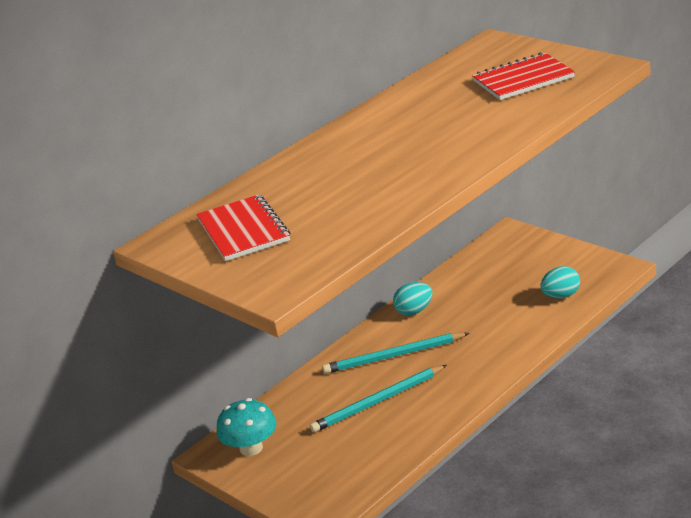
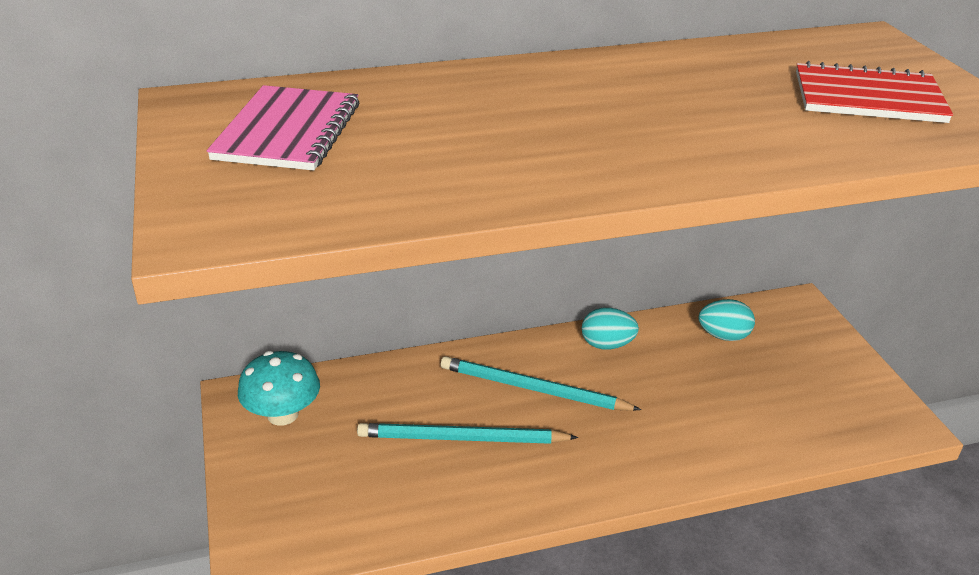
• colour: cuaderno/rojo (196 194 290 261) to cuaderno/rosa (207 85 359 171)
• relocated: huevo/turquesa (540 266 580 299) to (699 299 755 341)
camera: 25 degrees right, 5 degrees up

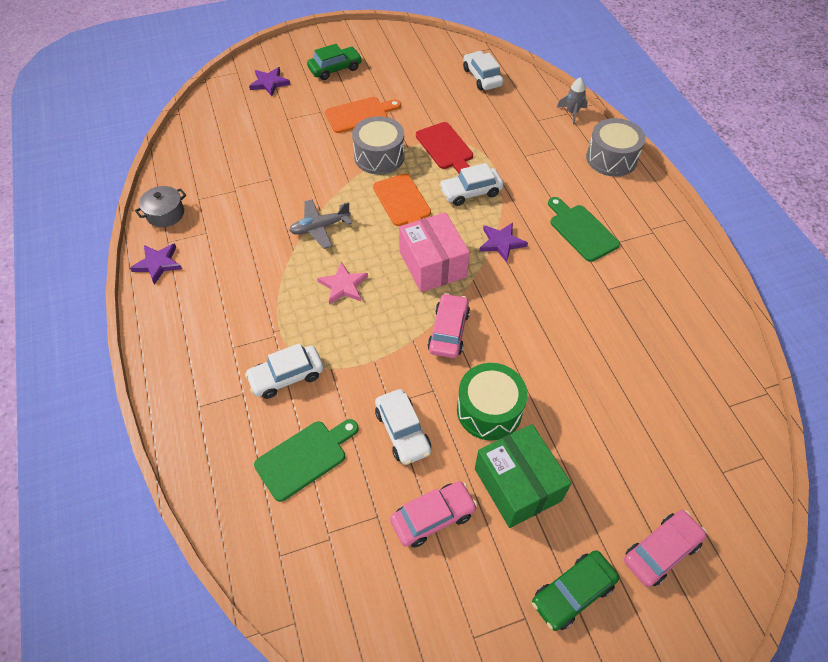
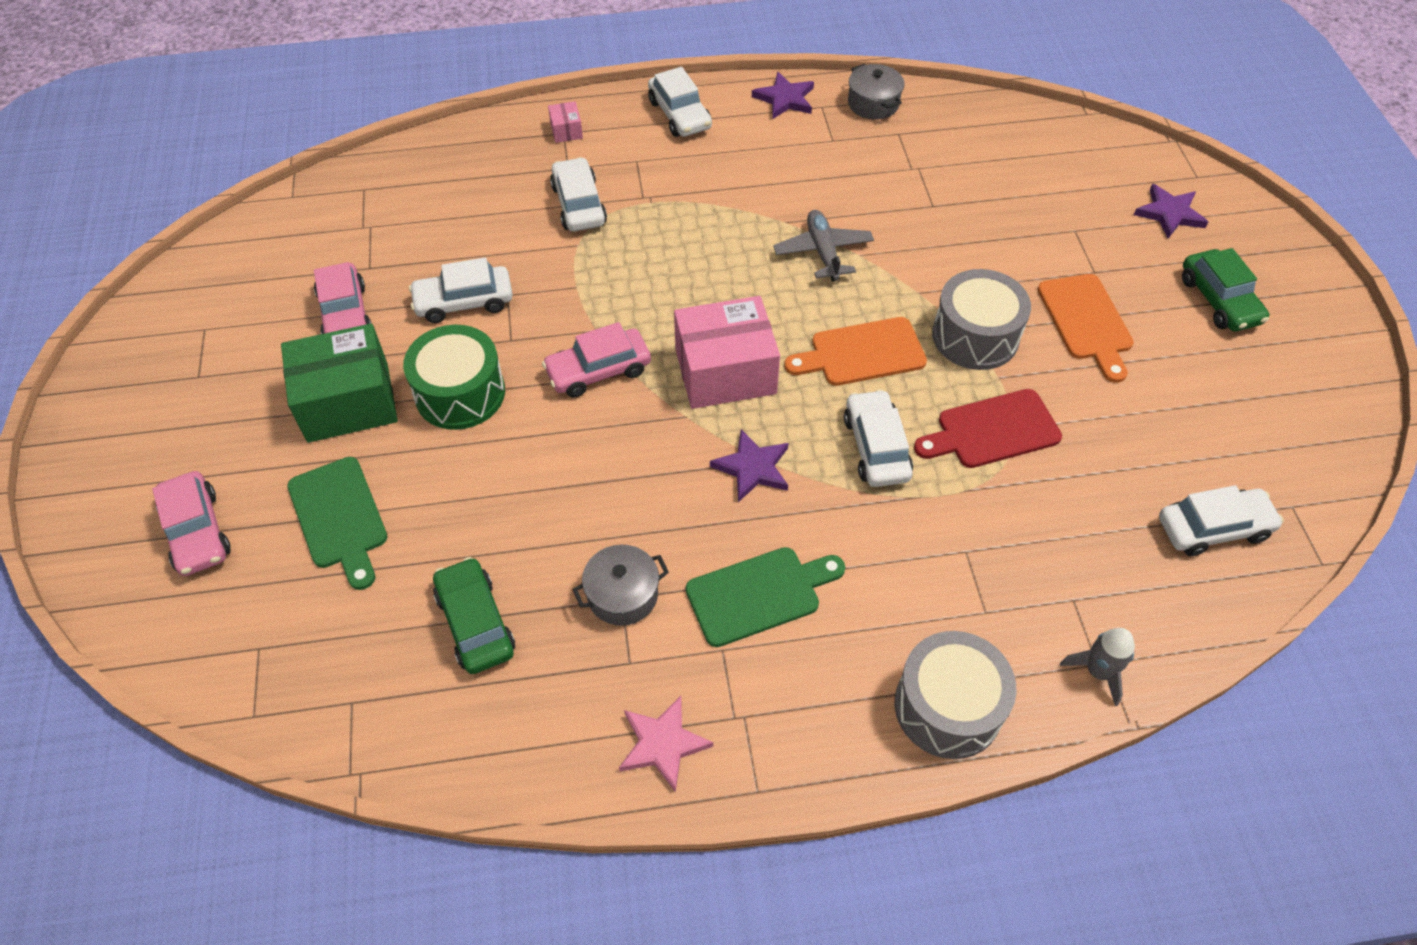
• relocated: estrella/rosa (317 262 368 305) to (619 696 713 792)
• spun: coche/rosa (428 293 470 358) = (542 322 651 398) 135 degrees clockwise
• relocated: tabla de cortar/verde (254 419 359 502) to (287 457 387 590)
• relocated: coche/verde (532 550 619 631) to (433 557 515 674)
• appeared: coche/blanco (648 67 712 137)
• appeared: caja/rosa (548 101 583 143)
• appeared: olla/gris (572 545 669 626)
camera: 100 degrees right, 0 degrees up

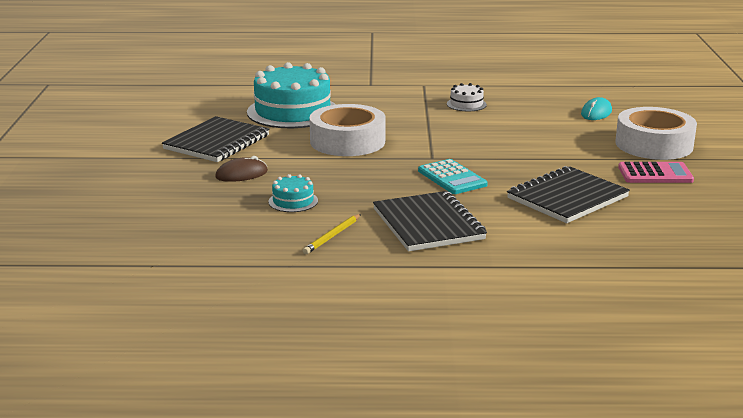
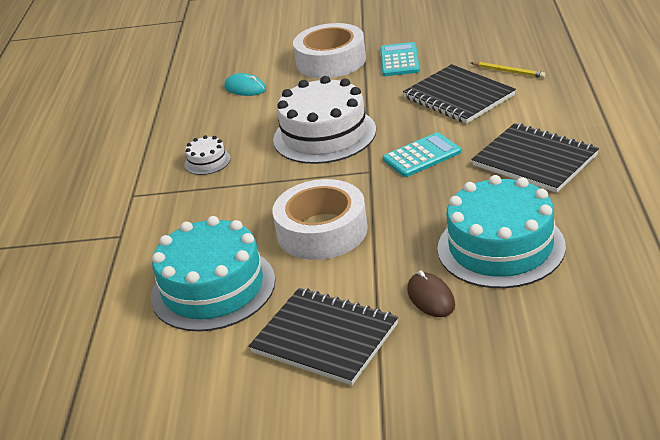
• colour: calculadora/rosa (618 162 694 183) to calculadora/turquesa (380 42 420 76)
• size: tarta/turquesa (268 174 318 212) = (437 175 566 288) x2.26
• spun: cuaderno/negro (373 191 487 252) = (471 123 599 193) 60 degrees clockwise
• relocated: lápiz/amarillo (303 214 361 254) to (471 62 546 78)
• appeared: tarta/blanco (273 76 376 164)
camera: 85 degrees left, 10 degrees up

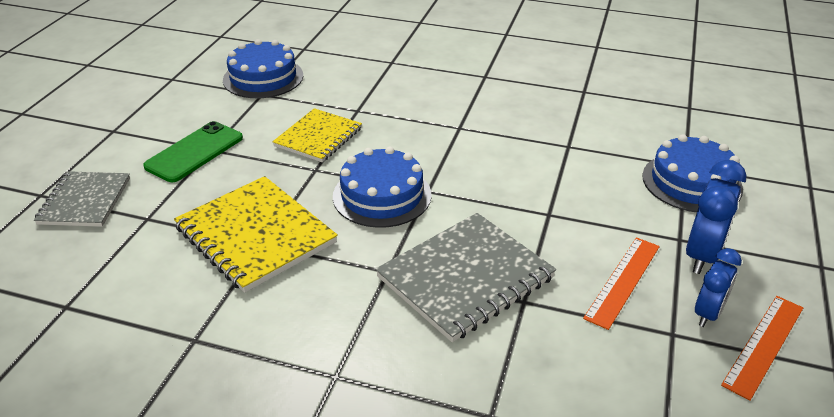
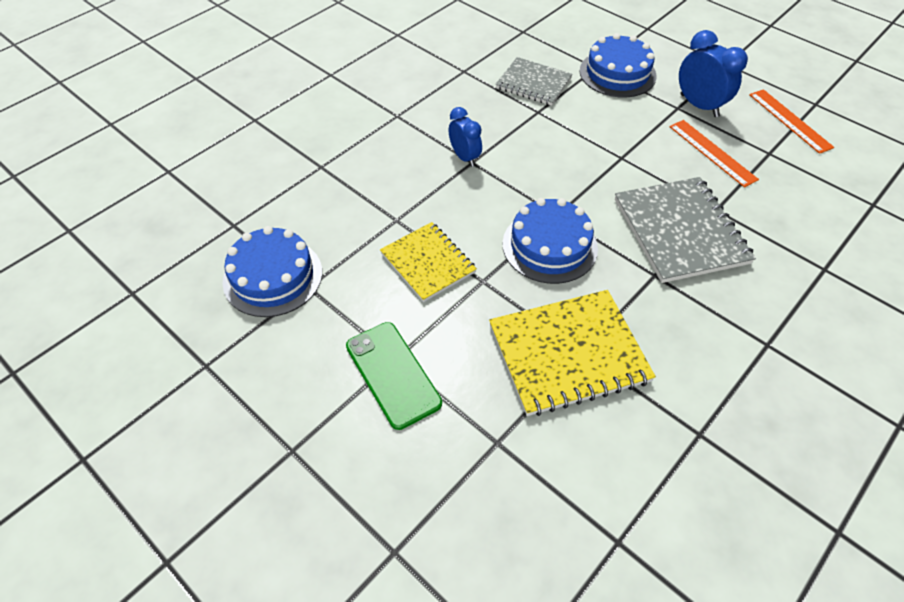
• relocated: cuaderno/gris (34 171 130 227) to (496 57 573 106)
• relocated: despertador/azul (695 248 742 327) to (449 107 482 167)
camera: 65 degrees left, 15 degrees up

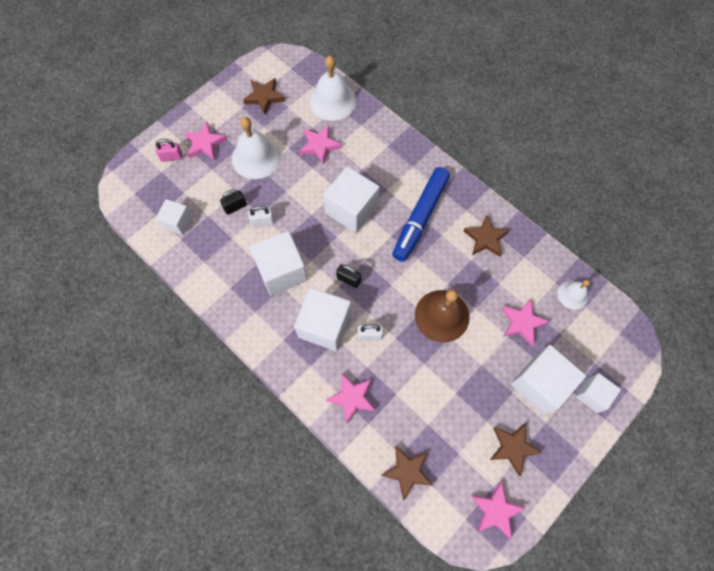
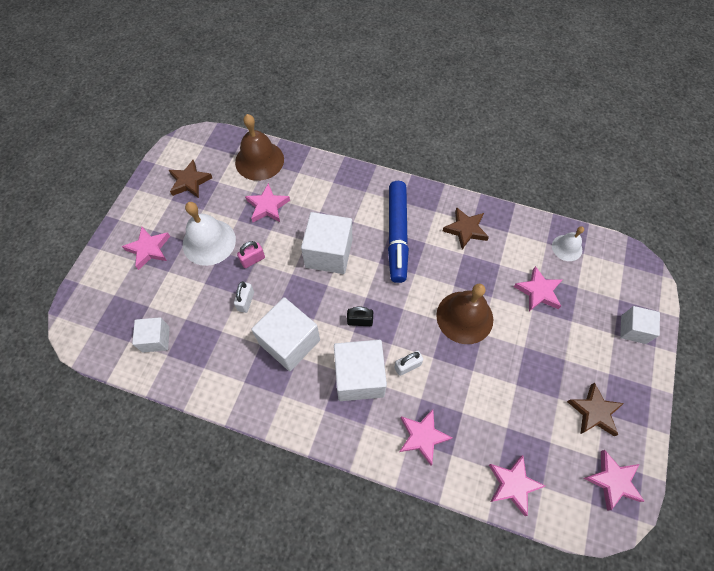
• colour: campana/blanco (309 56 356 121) to campana/marrón (235 114 284 181)
• relocated: candado/rosa (156 139 183 162) to (237 241 265 268)
• missing: candado/negro (220 189 247 215)
• spun: candado/blanco (248 206 274 227) = (234 281 254 313) 45 degrees counterclockwise
• missing: cubo/blanco (511 345 586 414)
• colour: estrella/marrón (381 446 433 501) to estrella/rosa (489 455 545 516)
camera: 25 degrees left, 5 degrees down

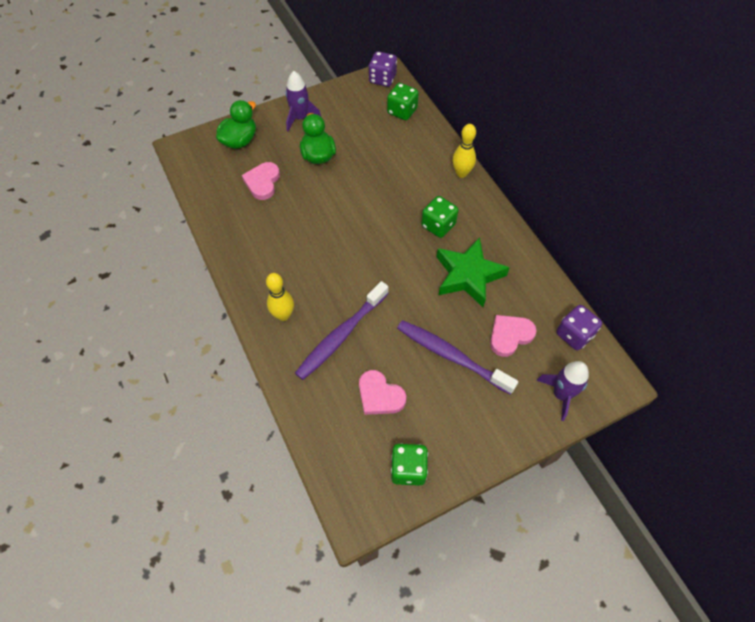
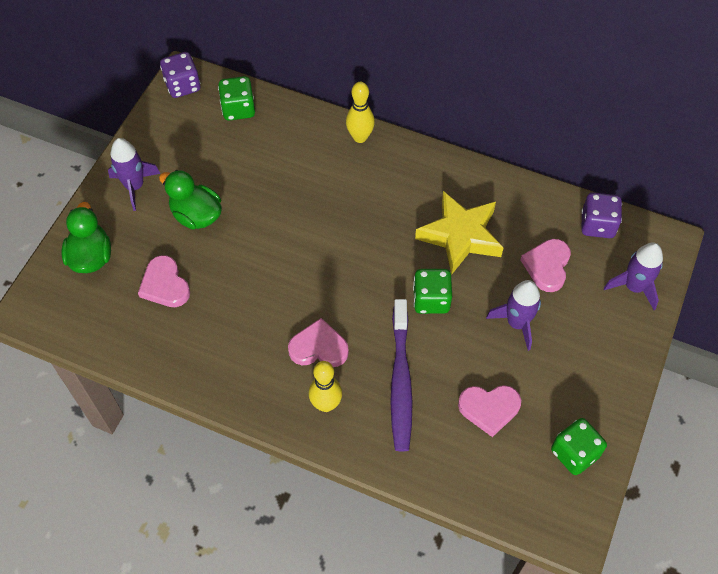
• relocated: dado/verde (421 196 458 238) to (413 269 452 314)
• colour: estrella/verde (437 237 510 307) to estrella/amarillo (415 191 504 274)
• exchanged: cepillo de dientes/morado (397 320 518 395) to cohete/morado (486 280 541 351)
• appeared: corazón/rosa (288 318 349 367)
camera: 40 degrees left, 0 degrees up

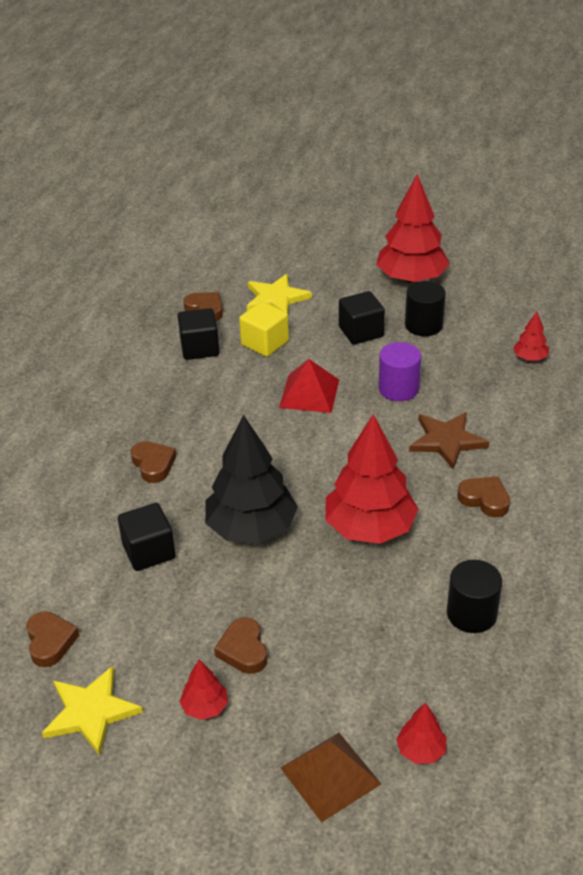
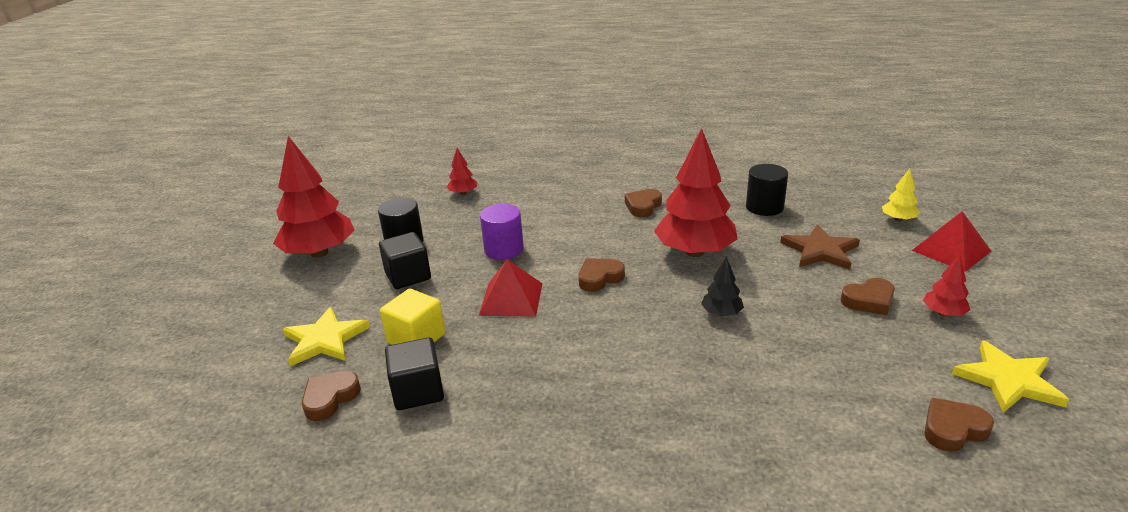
• relocated: estrella/marrón (409 412 489 469) to (780 224 860 270)
• size: árbol/negro (205 415 298 543) = (701 257 744 316) x0.45
• relocated: corazón/marrón (131 441 176 483) to (579 258 625 292)
• missing: cubo/negro (118 503 176 571)
• colour: árbol/rojo (396 703 447 764) to árbol/amarillo (882 169 920 222)
• colour: pirámide/marrón (281 733 381 822) to pirámide/rojo (912 211 991 272)
camera: 95 degrees left, 10 degrees down

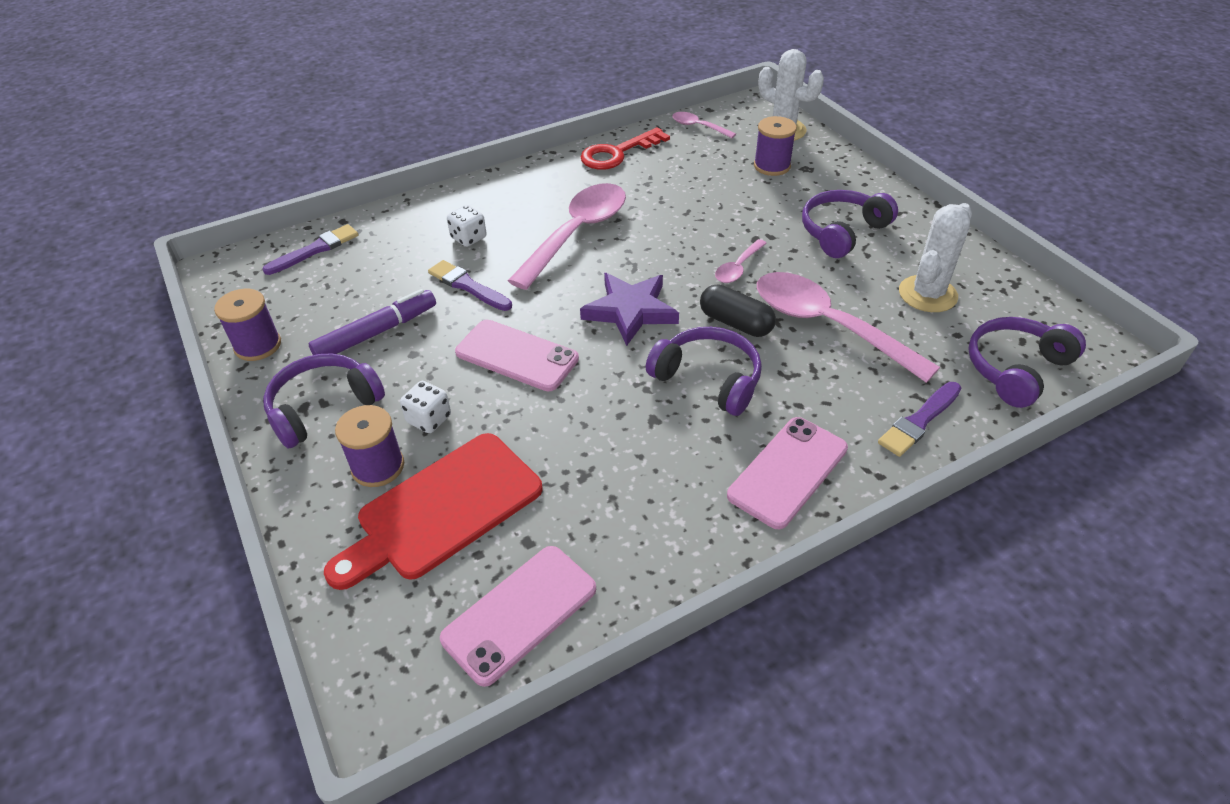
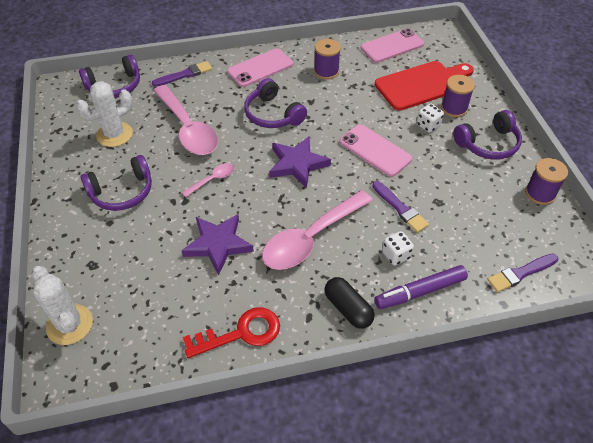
• missing: cuchara/rosa (672 112 736 138)
• relocated: carrete/morado (754 116 797 176) to (314 39 341 80)
• relocated: cápsula/negro (700 284 776 337) to (324 277 374 329)
• relocated: rotulador/morado (309 289 436 355) to (374 265 468 309)
• appeared: estrella/morado (181 214 254 275)
camera: 165 degrees left, 5 degrees up

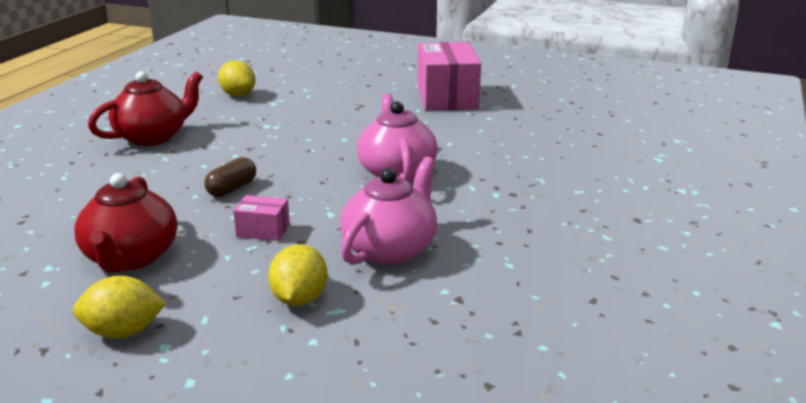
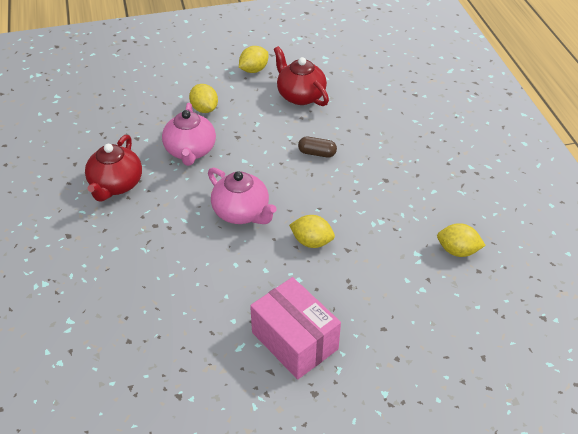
• relocated: tetera/rojo (88 71 203 146) to (85 135 142 201)
• spun: cápsula/marrón (204 157 256 197) = (298 137 337 157) 75 degrees counterclockwise
• missing: caja/rosa (233 195 290 241)
• appeared: limón/amarillo (289 215 335 248)
camera: 145 degrees right, 20 degrees up

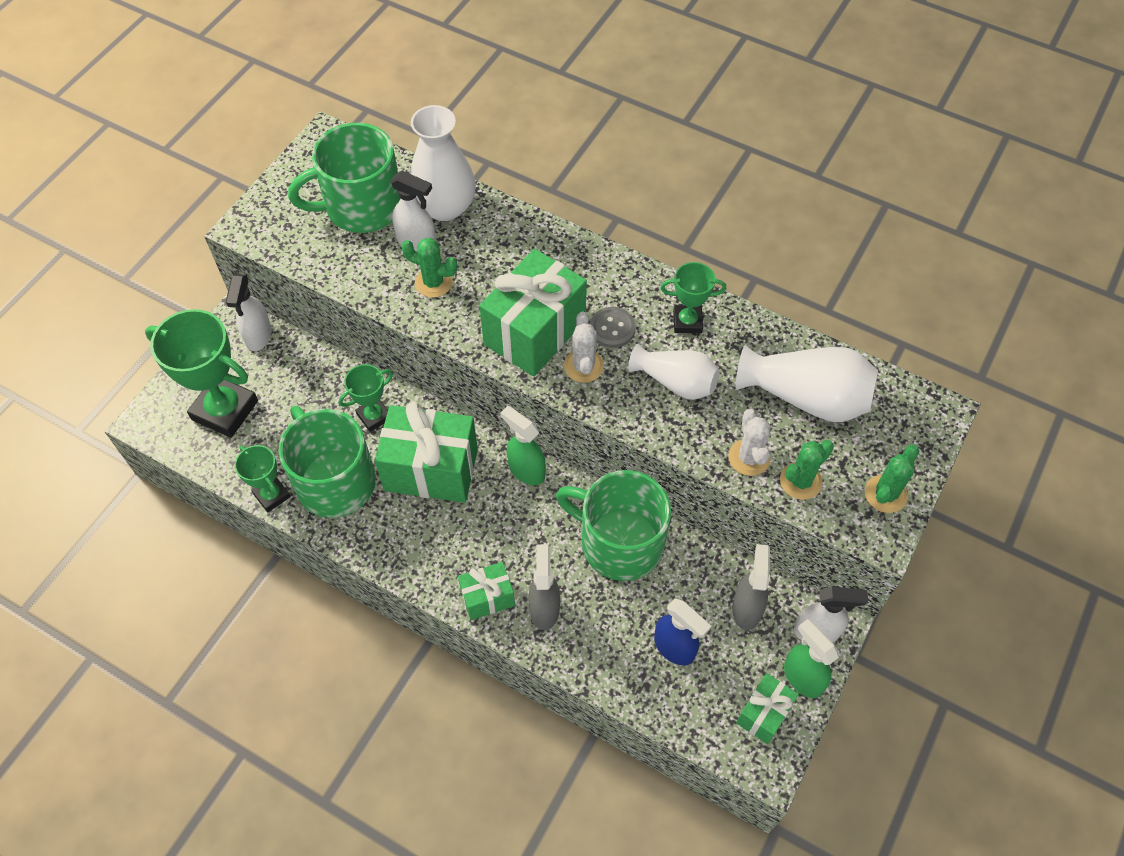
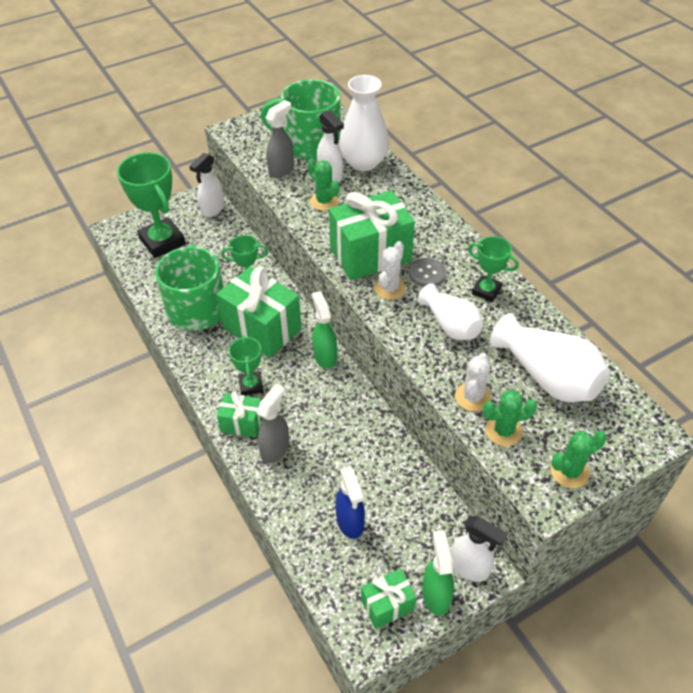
• relocated: trofeo/verde (235 445 291 512) to (229 335 263 396)
• missing: taza/verde (556 470 671 581)
• relocated: pulverizador/gris (732 544 770 630) to (266 100 294 178)
camera: 30 degrees right, 10 degrees down

